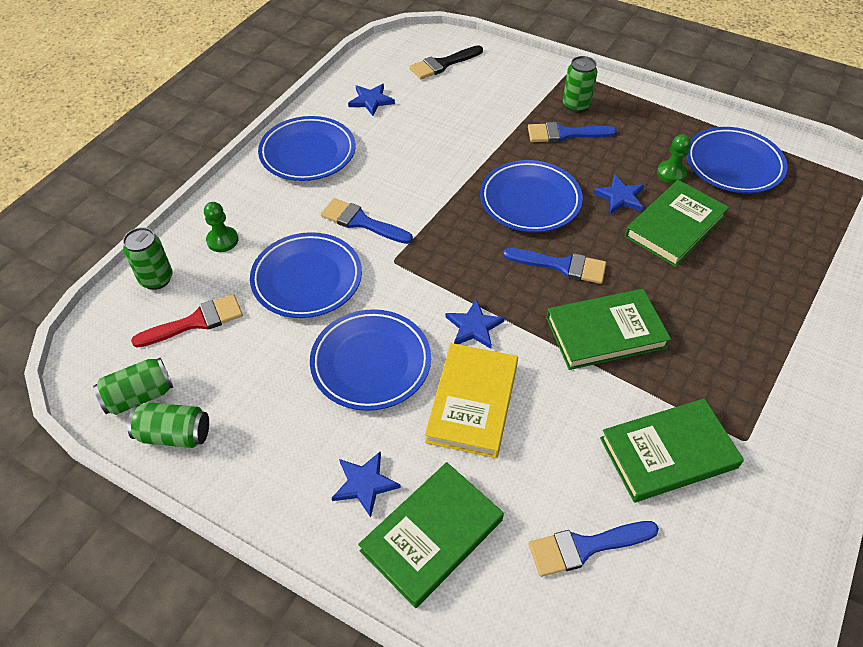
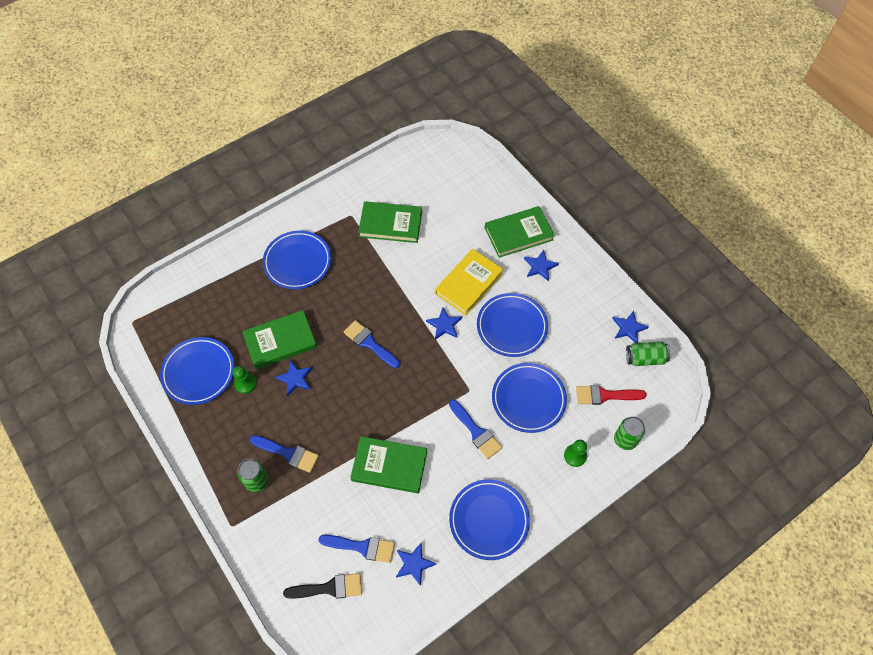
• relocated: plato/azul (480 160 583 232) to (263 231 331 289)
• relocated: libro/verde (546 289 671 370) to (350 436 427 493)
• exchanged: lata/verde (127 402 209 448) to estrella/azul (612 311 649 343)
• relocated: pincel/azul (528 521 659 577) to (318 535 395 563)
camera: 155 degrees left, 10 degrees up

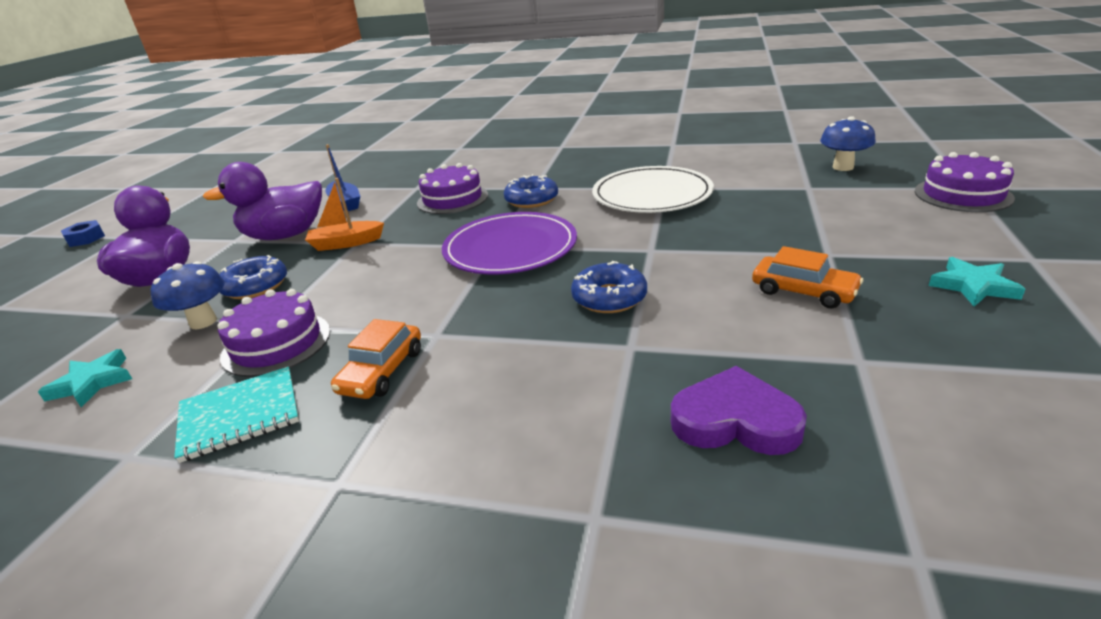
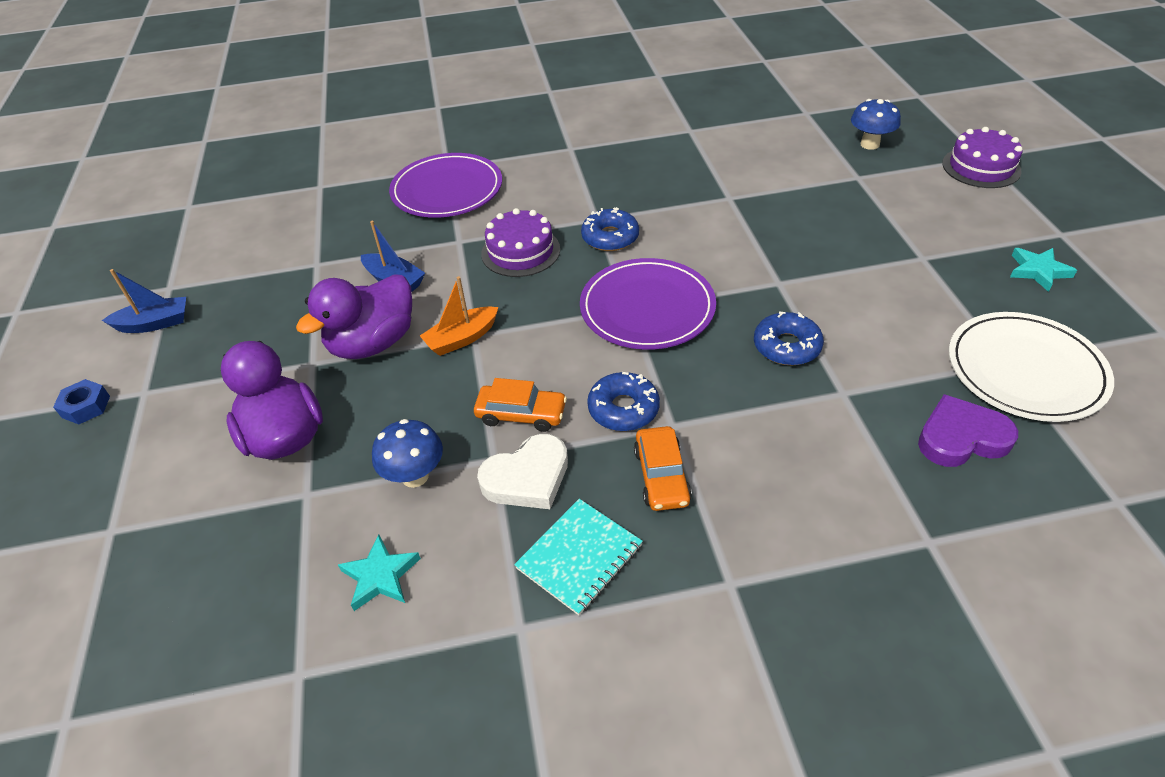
• relocated: plato/blanco (592 166 714 213) to (949 312 1114 422)
• relocated: coche/naranja (752 246 863 308) to (474 378 567 432)
• relocated: rosquilla/azul (219 255 287 299) to (587 372 660 431)
• exchanged: tarta/morado (218 289 330 377) to corazón/blanco (477 434 568 509)
• appeared: plato/morado (389 153 502 218)
• appeared: barco/azul (102 269 186 333)
camera: 25 degrees left, 15 degrees up

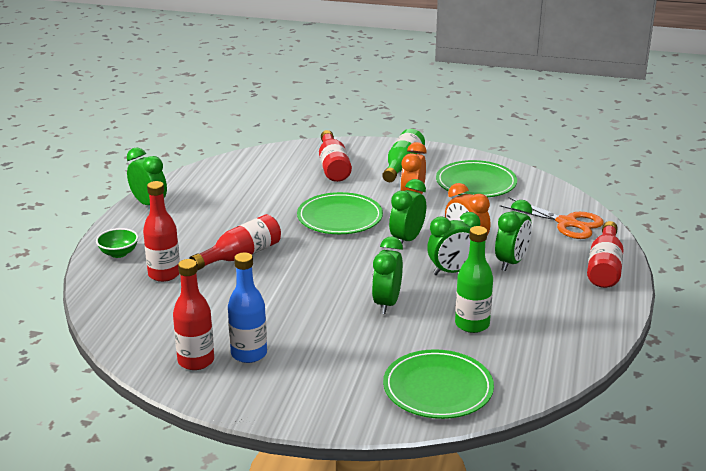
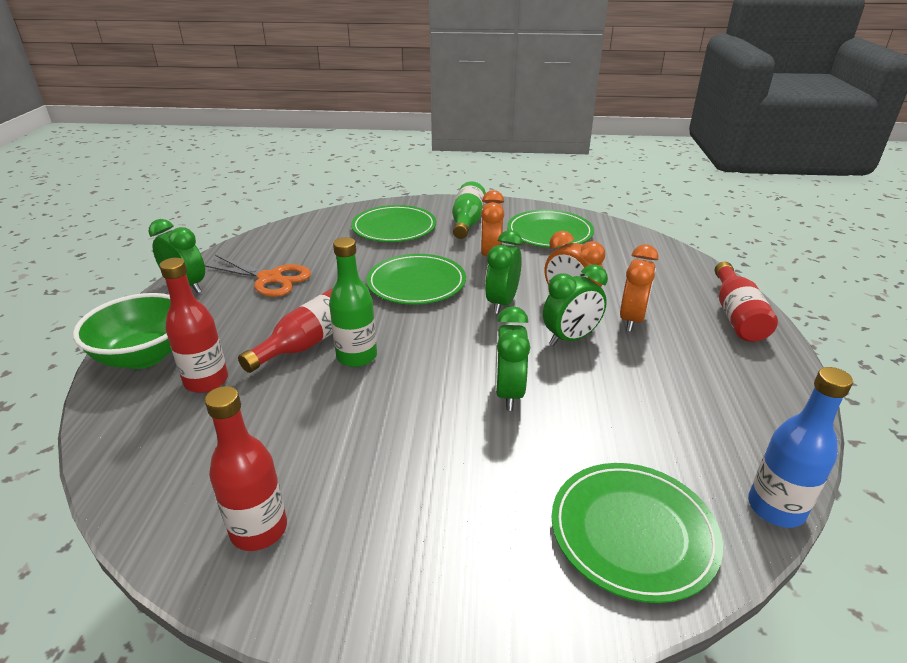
• exchanged: botella/rojo (319 130 352 182) to plato/verde (351 205 436 242)
• relocated: tijeras/naranja (500 197 604 239) to (205 255 311 297)
• colour: despertador/verde (495 200 532 271) to despertador/naranja (620 245 659 332)
• relocated: botella/verde (455 226 493 333) to (329 237 377 367)
• size: cuenco/verde (96 228 138 258) = (73 293 172 369) x1.90
• relocated: botella/azul (228 252 267 363) to (748 367 853 528)
camera: 10 degrees left, 5 degrees up

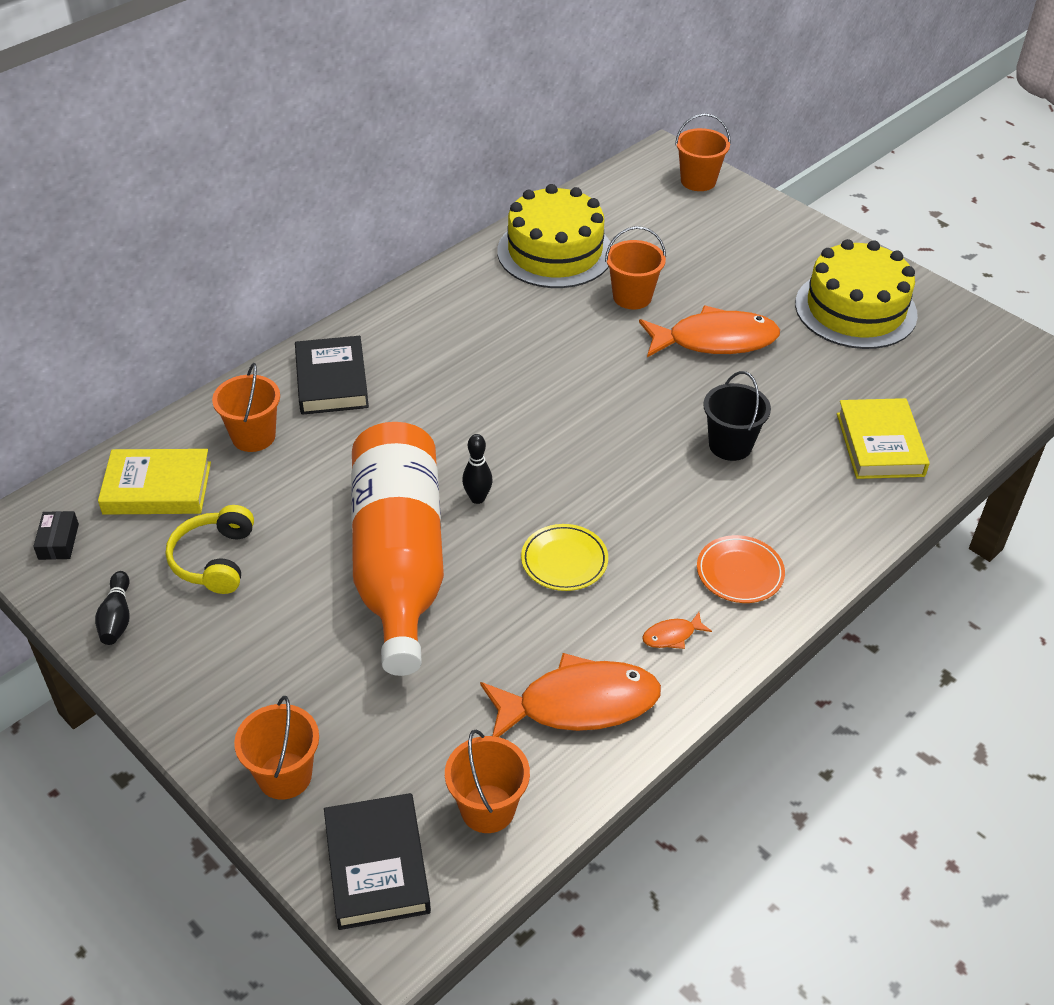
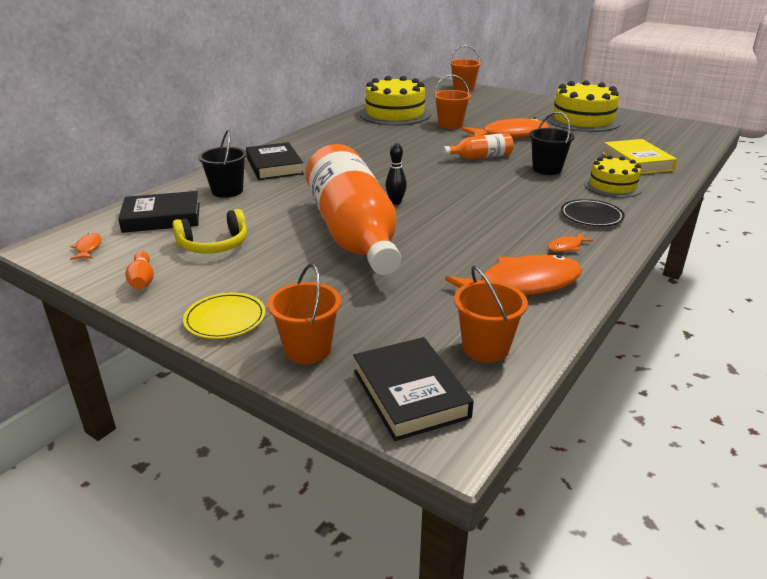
• colour: balde/naranja (212 363 280 452) to balde/negro (198 130 247 198)
• colour: libro/amarillo (98 449 211 515) to libro/negro (118 191 200 233)
• spun: auriculares/amarillo (166 505 254 594) = (172 209 247 254) 105 degrees counterclockwise
• exchanged: caja/negro (33 511 79 560) to pez/naranja (70 233 101 260)
• relocated: plato/amarillo (521 524 608 591) to (183 293 266 339)
• colour: plato/naranja (697 535 785 603) to plato/negro (561 199 625 226)
• colour: bolo/negro (95 571 130 645) to bolo/naranja (125 251 154 289)
• appeared: botella/naranja (443 133 514 159)
• appeared: tarta/amarillo (584 155 643 198)
camera: 10 degrees left, 15 degrees down

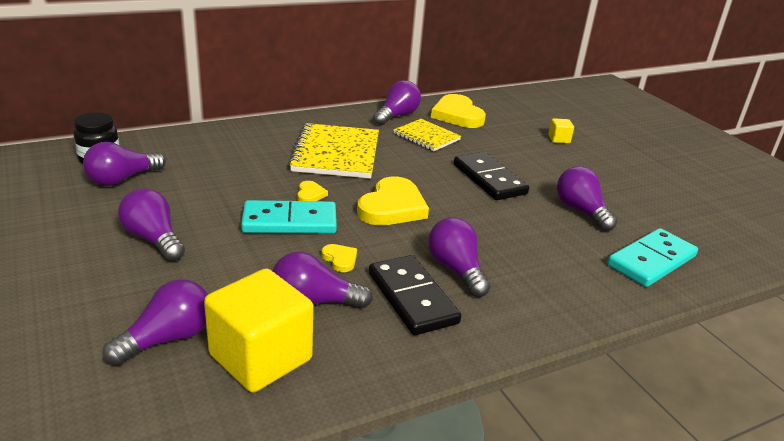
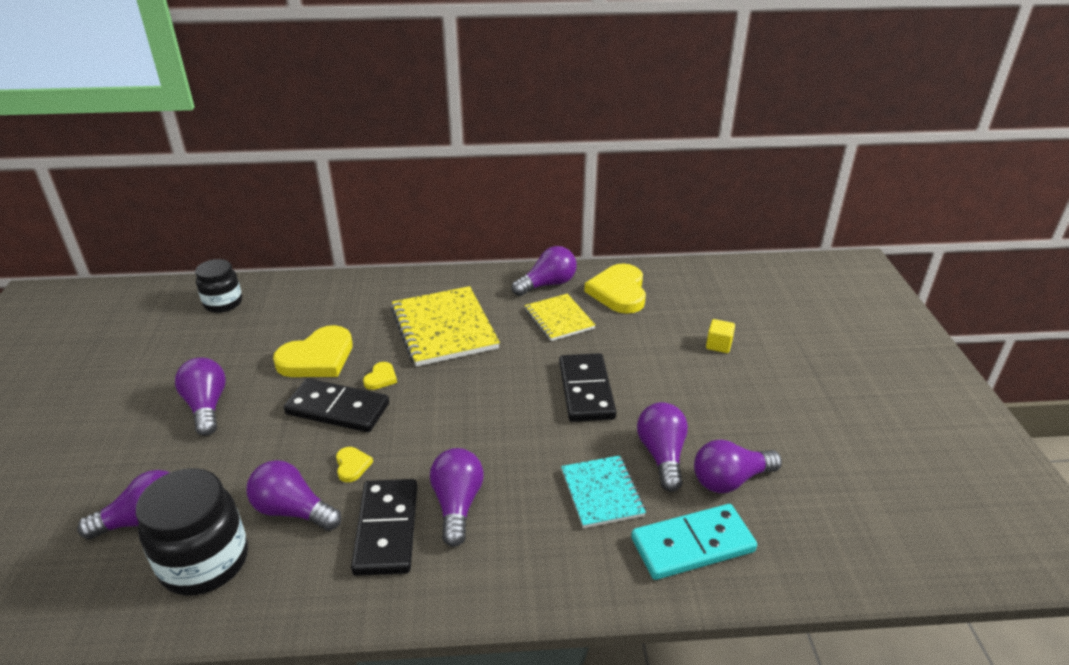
• spun: cuaderno/amarillo (288 123 379 179) = (391 286 500 367) 45 degrees counterclockwise
• relocated: bombilla/morado (83 142 166 186) to (694 439 782 493)
• relocated: corazón/amarillo (357 177 429 225) to (273 325 353 377)
• colour: ficha de dominó/turquesa (241 200 337 234) to ficha de dominó/negro (284 378 389 432)
• exchanged: cubo/amarillo (204 268 313 393) to tarro/negro (136 468 248 596)
• appeared: cuaderno/turquesa (561 455 646 528)
camera: 25 degrees right, 5 degrees up

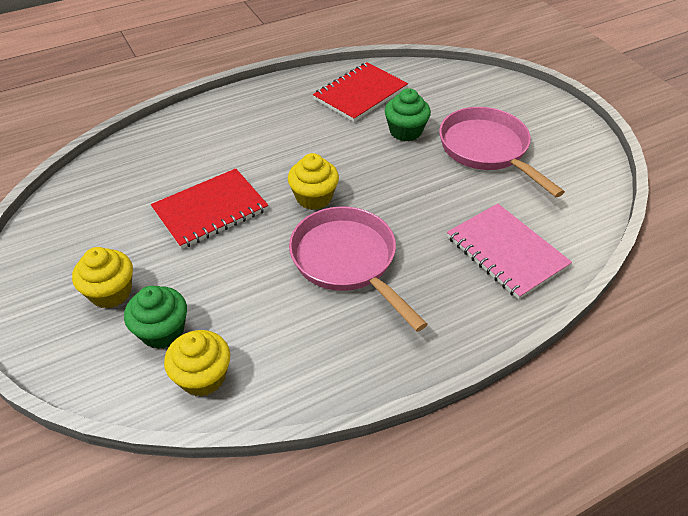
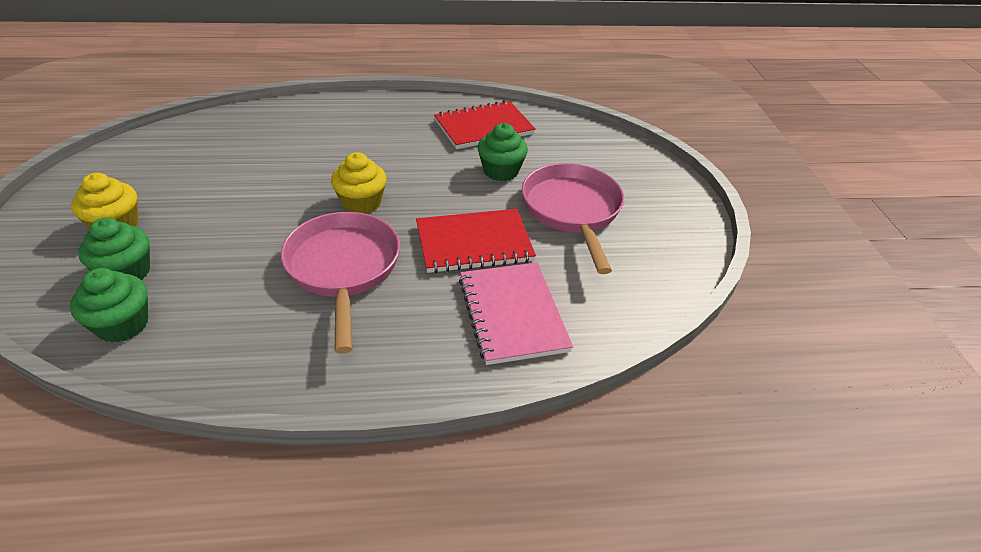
• relocated: cuaderno/rojo (151 168 268 249) to (416 209 536 273)
• colour: magdalena/amarillo (164 330 231 397) to magdalena/verde (70 268 148 343)
camera: 20 degrees right, 5 degrees down

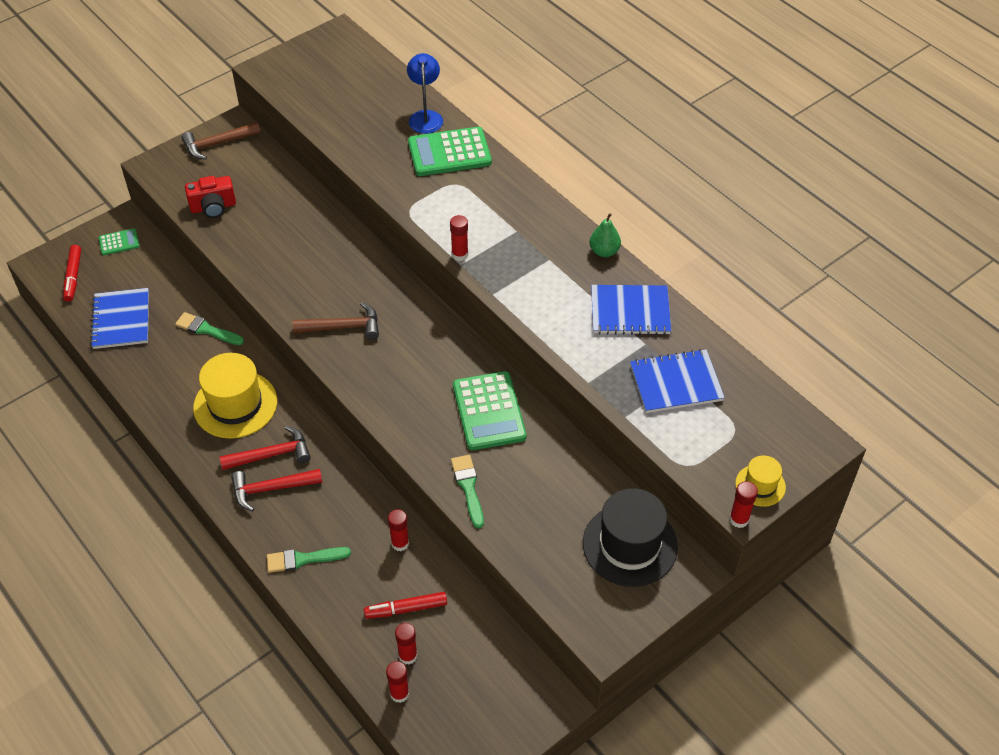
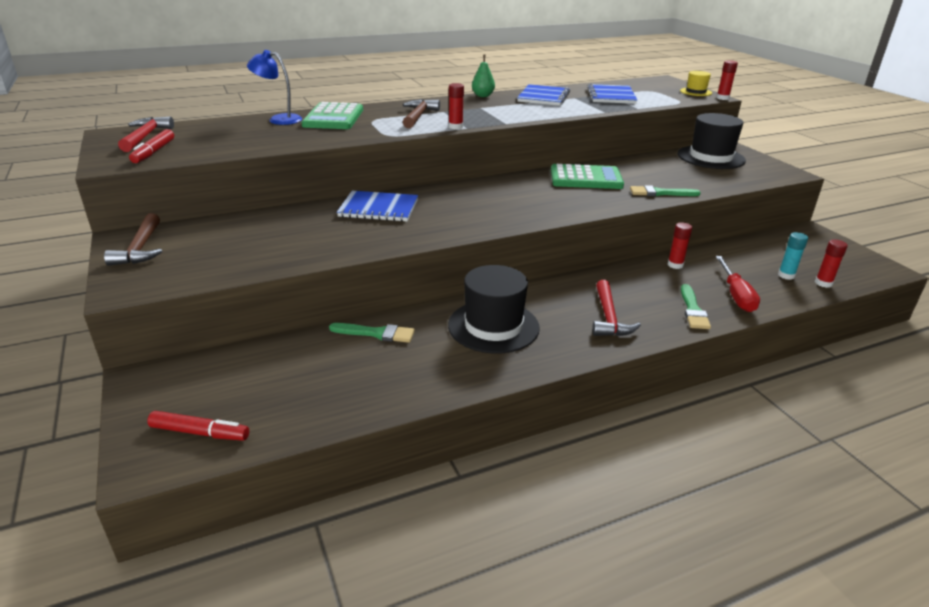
• missing: cámara/rojo (185 176 236 218)
• missing: calculadora/verde (99 228 139 255)
• relocated: cuaderno/azul (90 288 149 349) to (337 191 418 222)
• relocated: martillo/marrón (293 302 379 340) to (403 99 440 128)
• spun: pincel/verde (175 312 244 345) = (329 323 415 343) 120 degrees counterclockwise
• colour: sombrero/amarillo (193 353 277 439) to sombrero/negro (448 265 540 354)
• relocated: martillo/rojo (220 426 311 470) to (118 116 174 152)
• relocated: rotulador/rojo (364 592 447 619) to (129 129 174 163)
• colour: barra de pegamento/rojo (395 623 418 665) to barra de pegamento/turquesa (778 232 808 280)
• appeared: destornillador/rojo (716 256 760 312)
camera: 75 degrees left, 20 degrees down

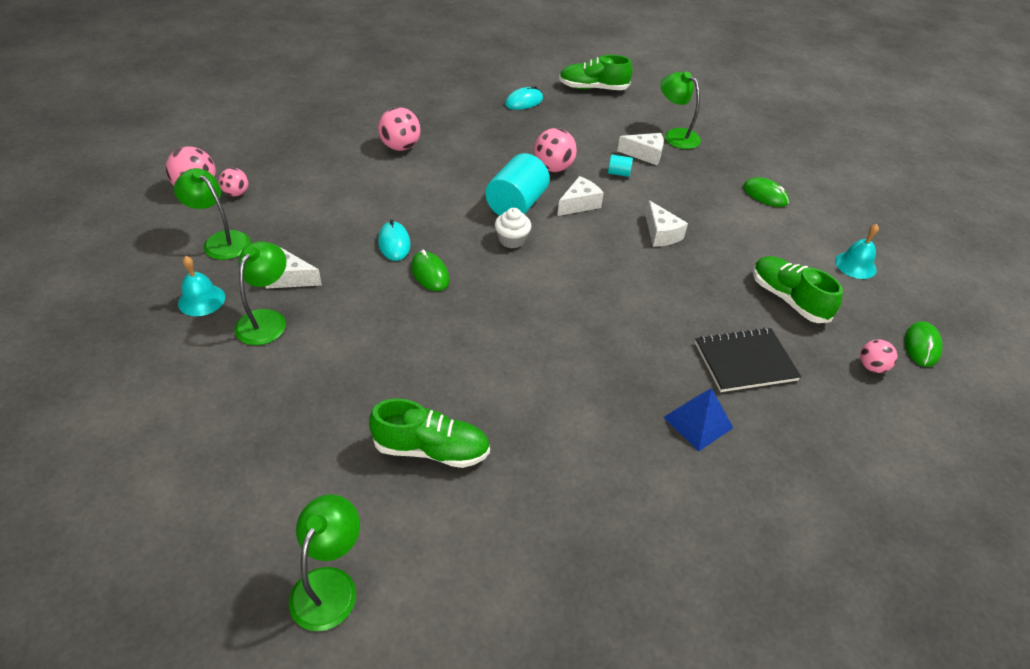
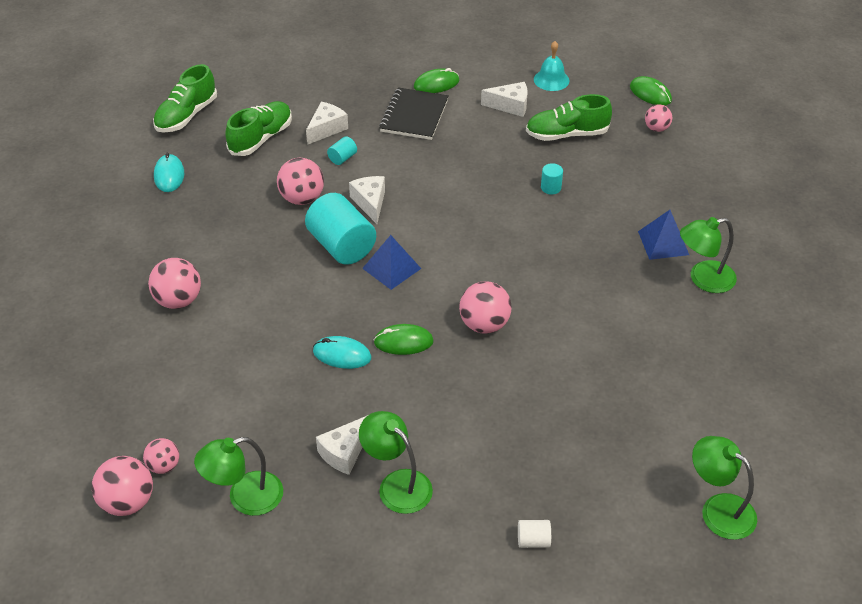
• relocated: lámpara/verde (660 72 701 149) to (680 217 737 293)
• relocated: queso/blanco (645 200 688 247) to (481 82 527 117)
• exchanged: magdalena/blanco (495 208 531 248) to pirámide/azul (362 235 421 290)
• missing: campana/turquesa (178 256 225 316)
• relocated: cuaderno/negro (695 327 801 392) to (379 87 449 140)
• relocated: zapato/verde (369 398 490 468) to (225 101 292 156)
• appeared: cilindro/turquesa (541 163 563 195)
• appeared: pelota/rosa (459 281 512 334)
• appeared: cilindro/blanco (518 520 551 548)
camera: 60 degrees left, 0 degrees up

